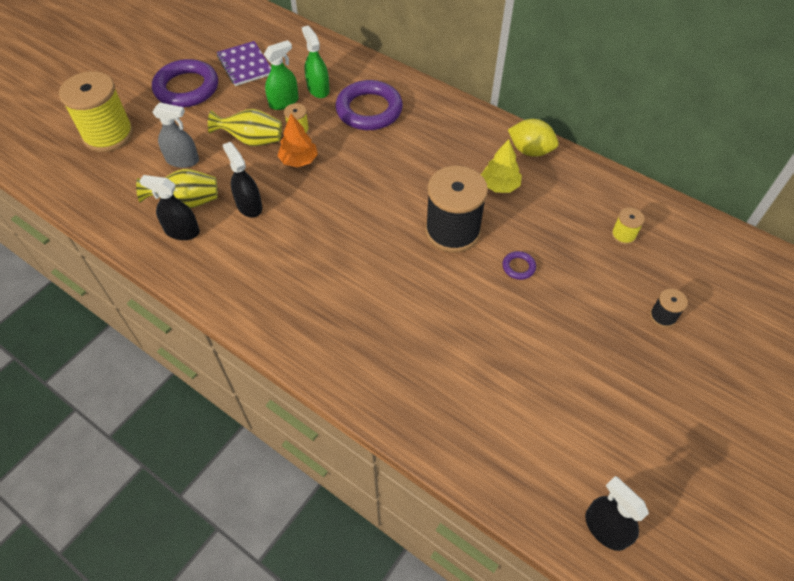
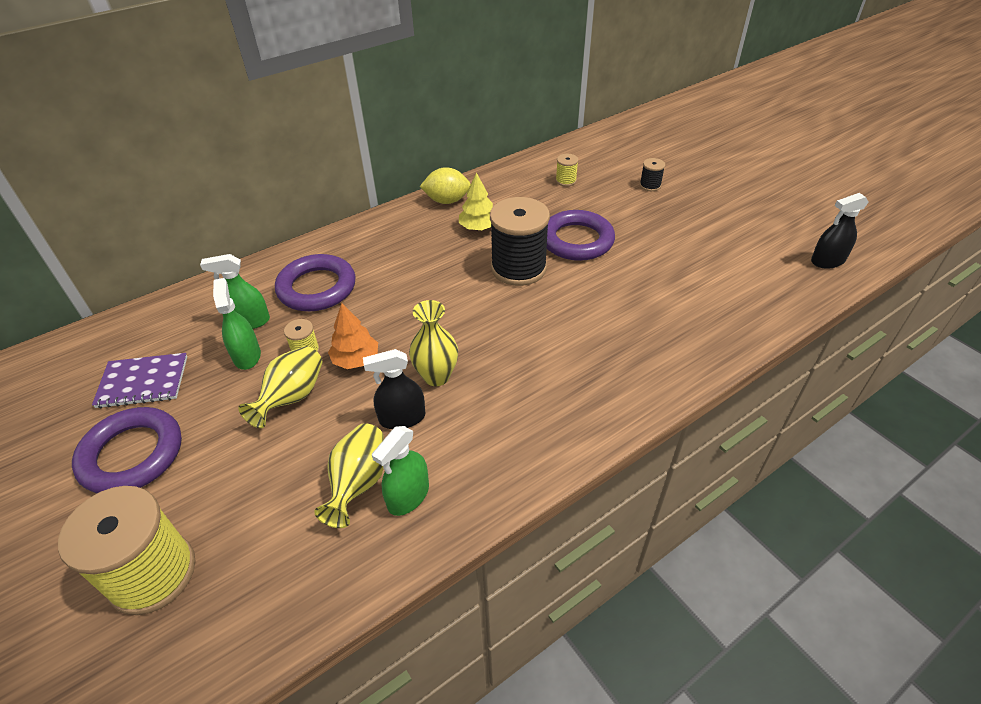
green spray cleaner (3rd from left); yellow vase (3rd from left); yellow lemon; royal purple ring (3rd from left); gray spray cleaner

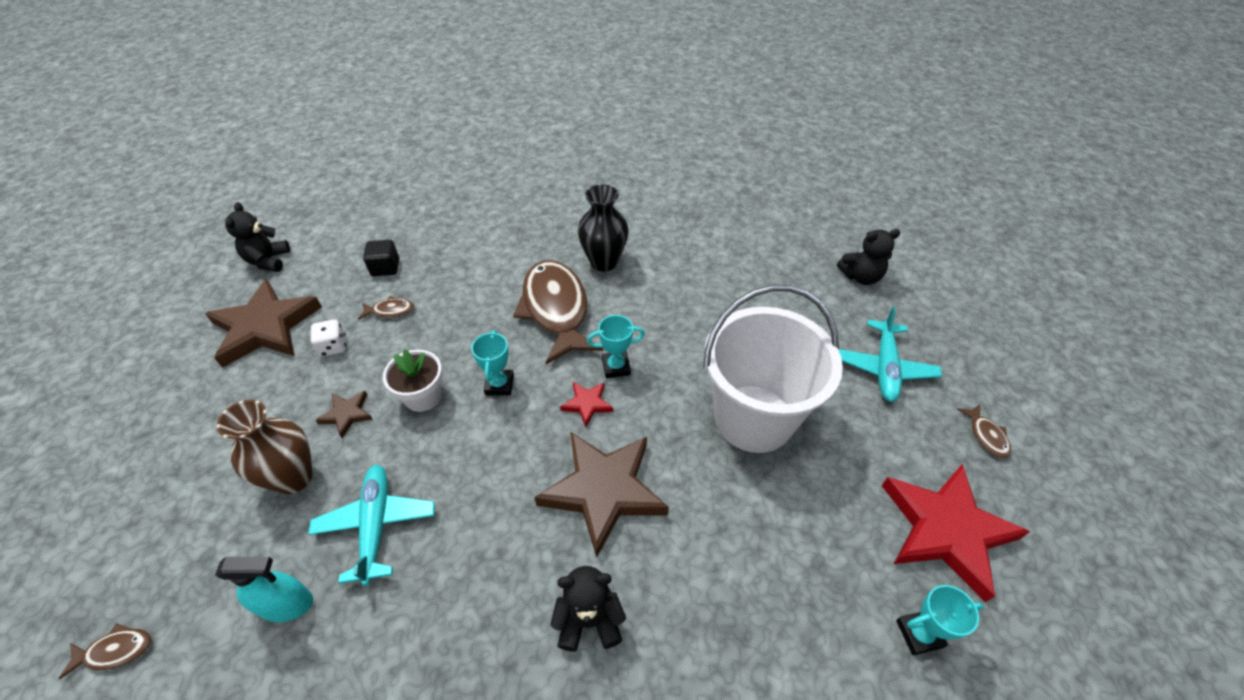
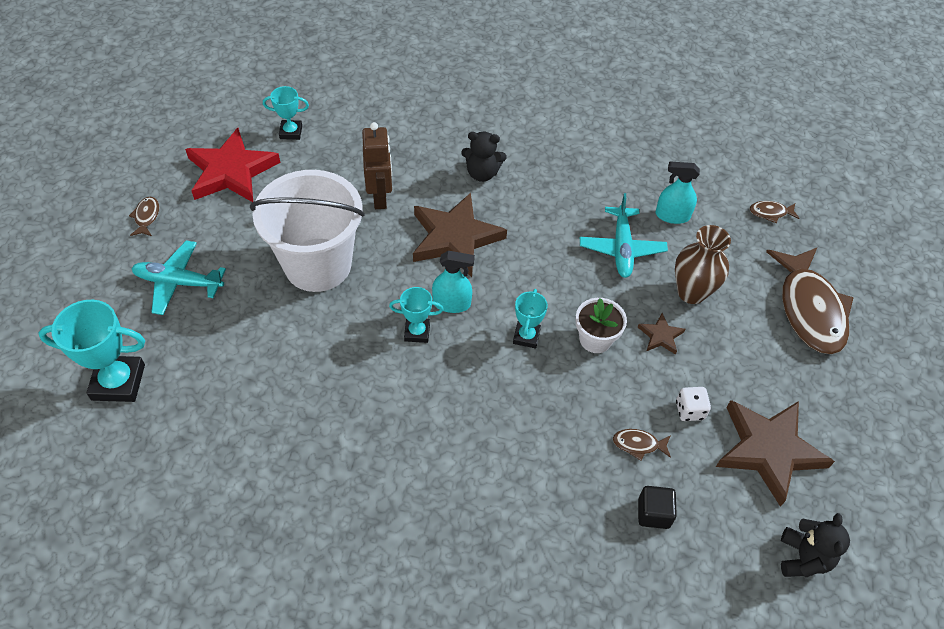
turquoise trophy (1st from left); turquoise plane (1st from left); russet robot figure; turquoise spray cleaner (1st from left); russet toy fish (4th from left); ebony vase

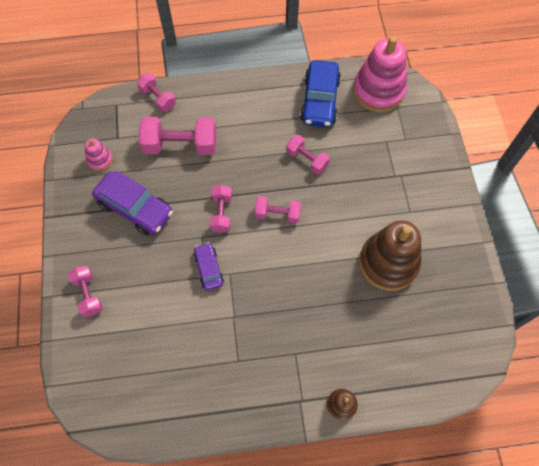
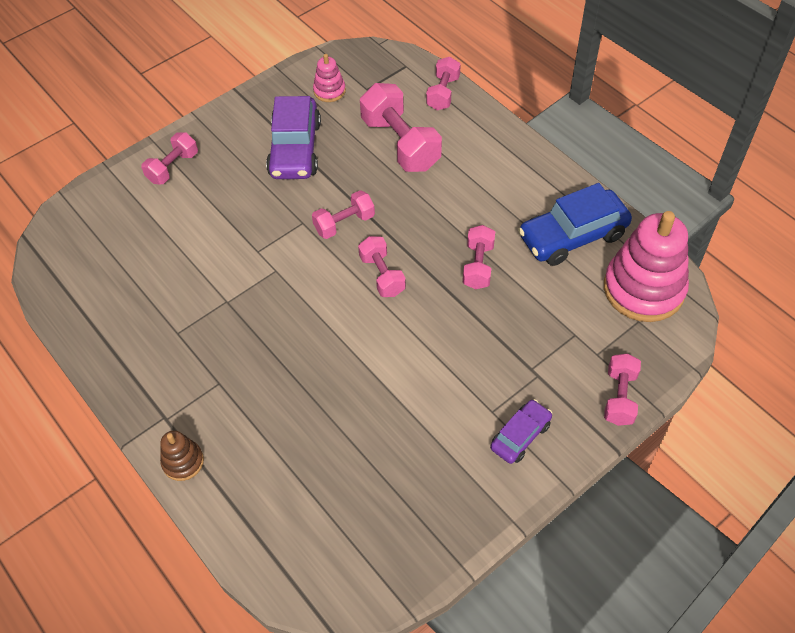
royal purple car (2nd from left); rose-pink dumbbell (7th from left); russet stacking rings (2nd from left in the first image)

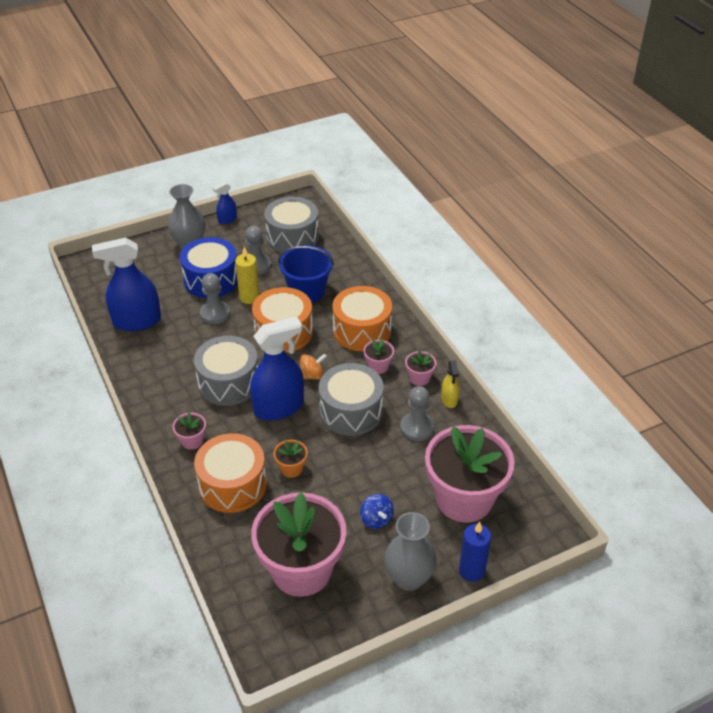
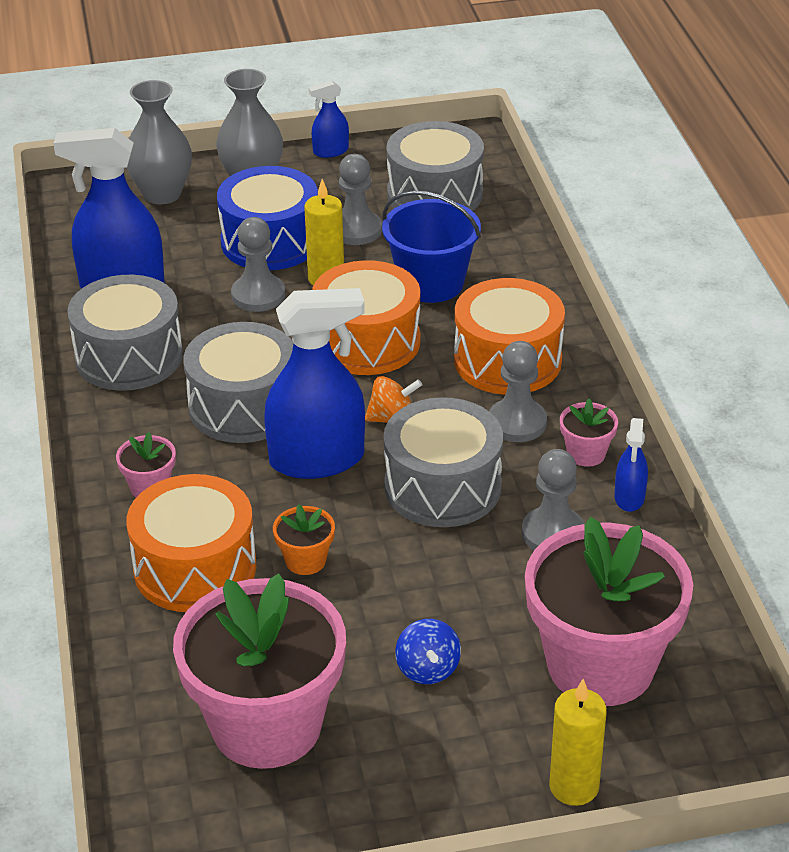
gray snare drum (1st from left); gray vase (1st from left); gray game pawn (3rd from left); yellow wax candle (2nd from left); cobalt spray cleaner (4th from left)

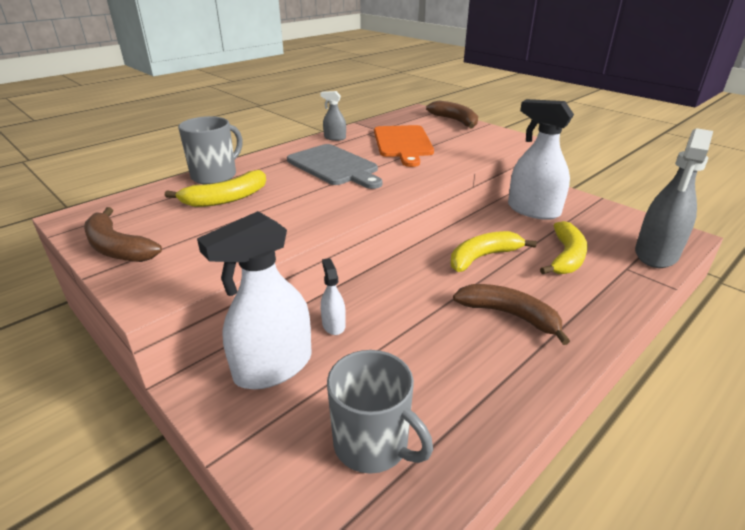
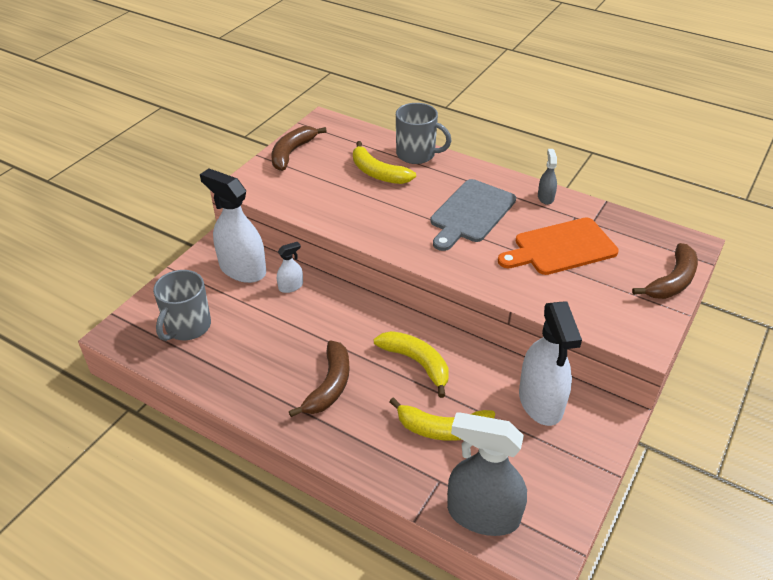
pure white spray cleaner (3rd from left)

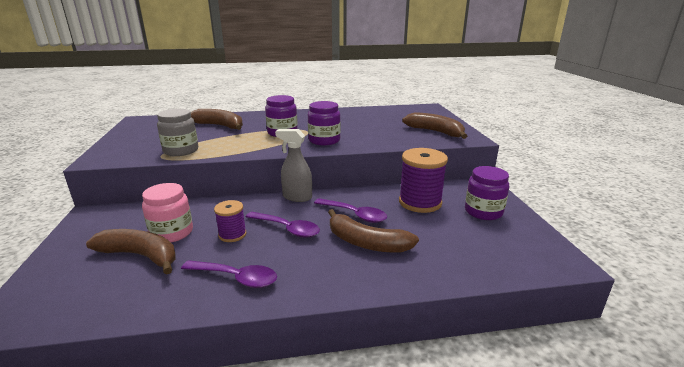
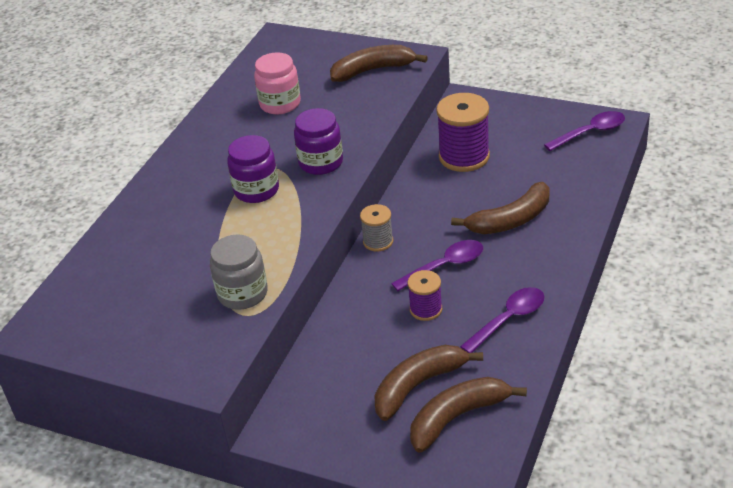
rose-pink preserve jar; gray spool; russet banana (3rd from left); royal purple spoon (3rd from left); royal purple preserve jar (3rd from left in the first image)

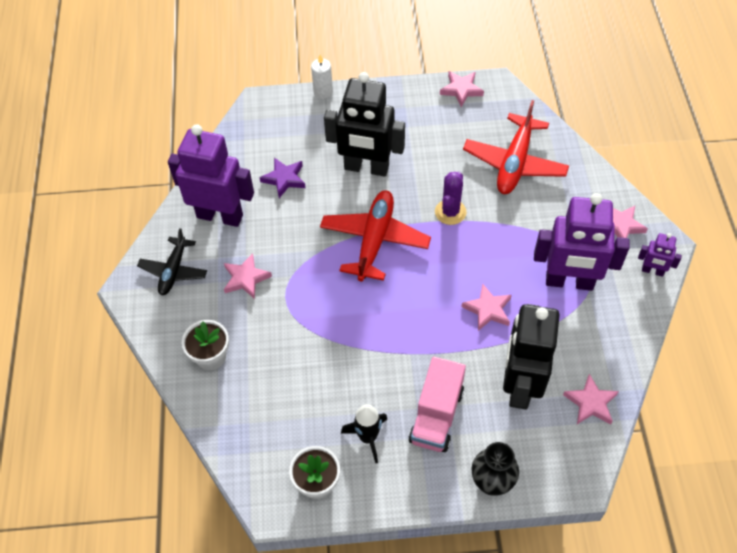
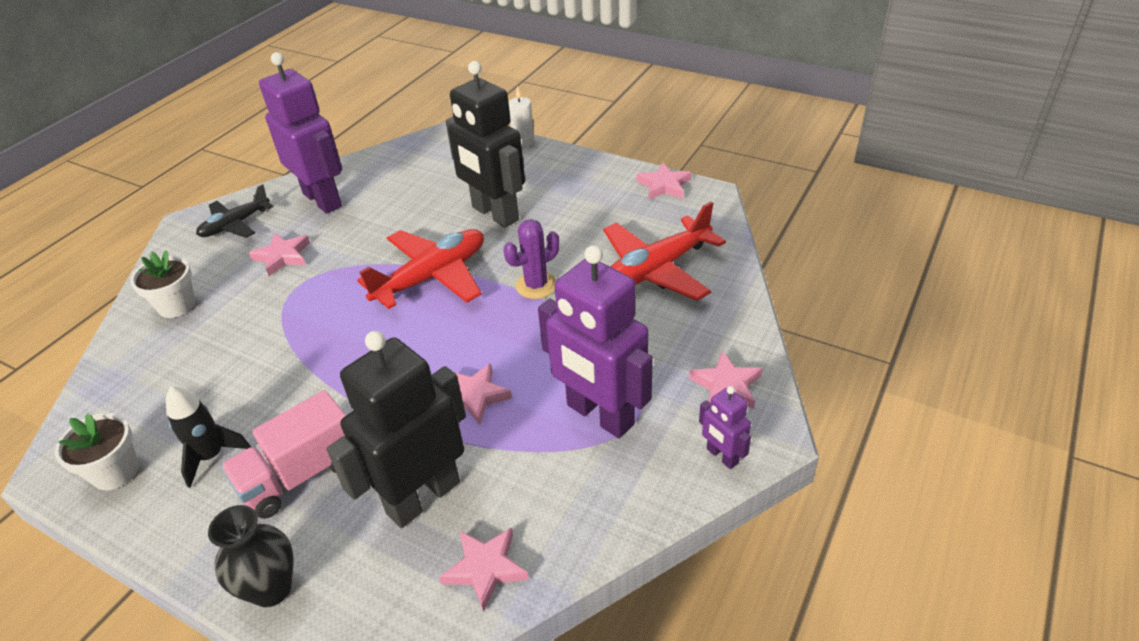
royal purple star

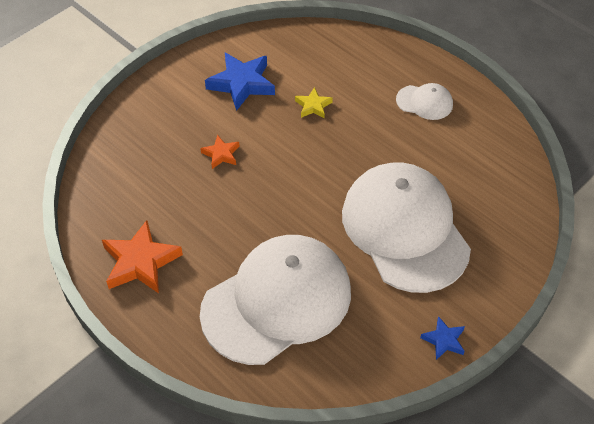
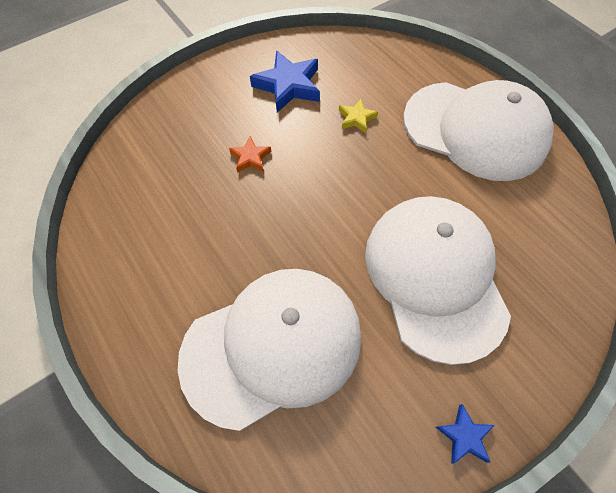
pure white cap (3rd from left); orange star (1st from left in the first image)

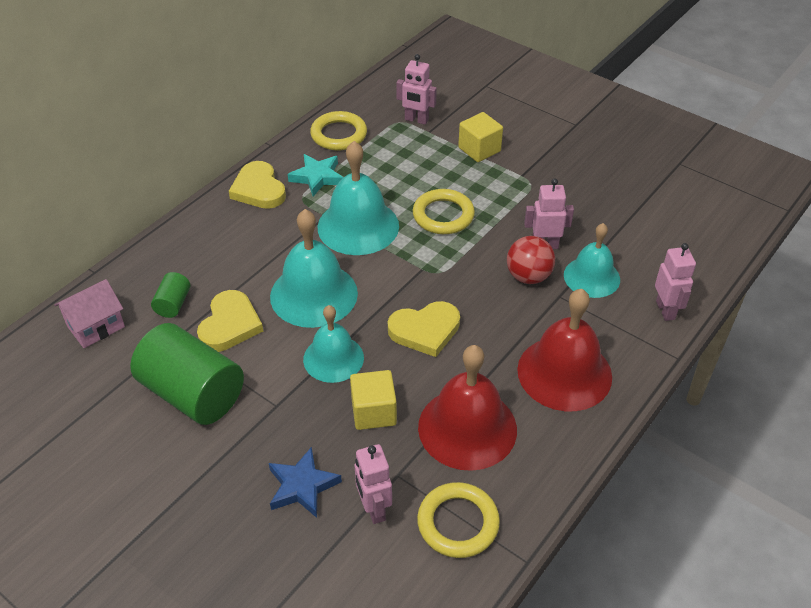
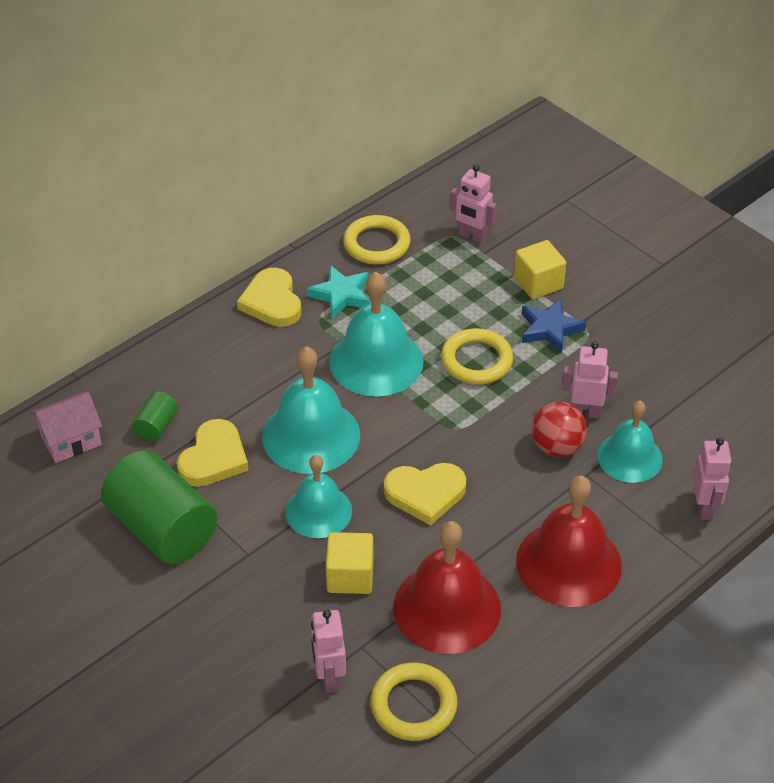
cobalt star

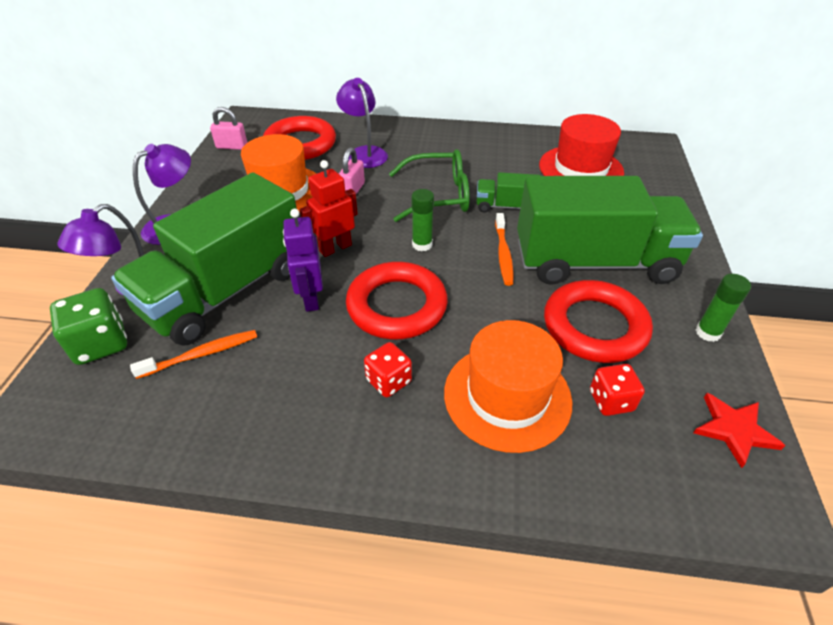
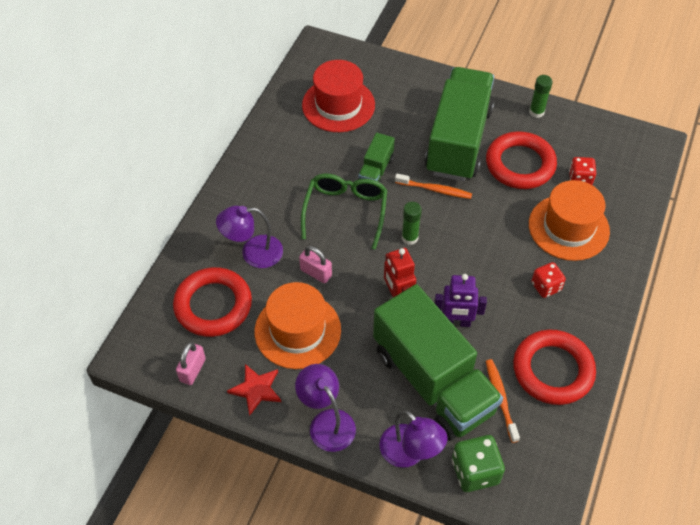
red star; red ring (3rd from left)

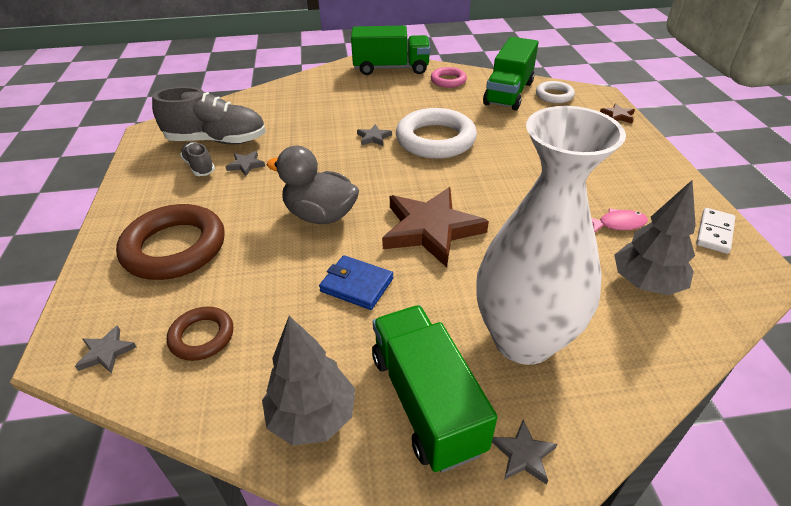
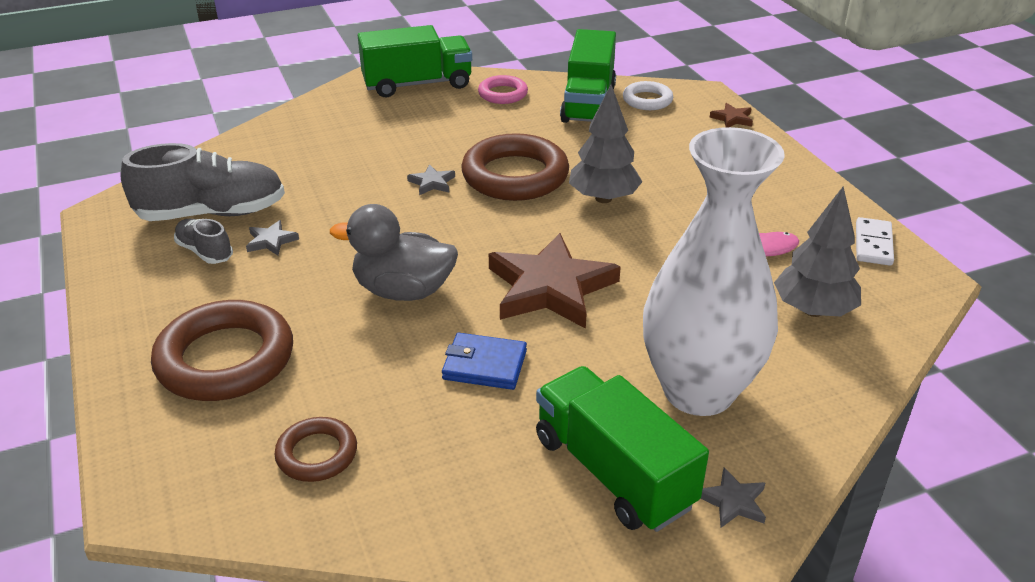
russet ring (3rd from left); gray fir tree (1st from left); gray star (1st from left in the first image)

